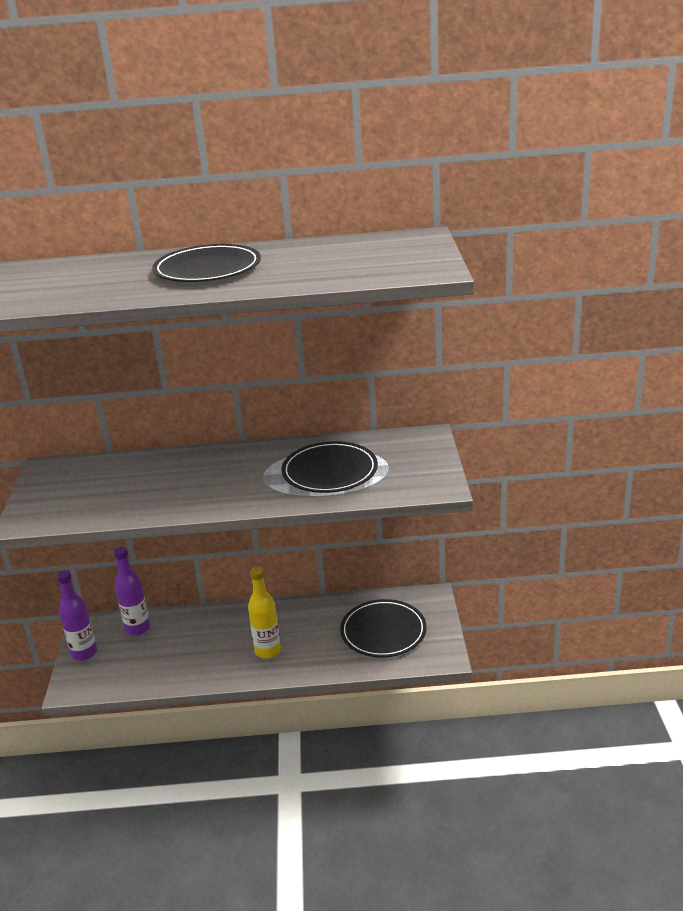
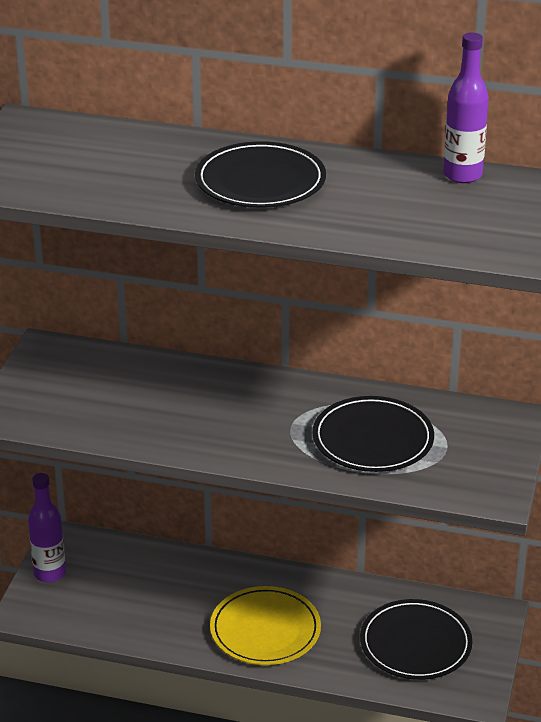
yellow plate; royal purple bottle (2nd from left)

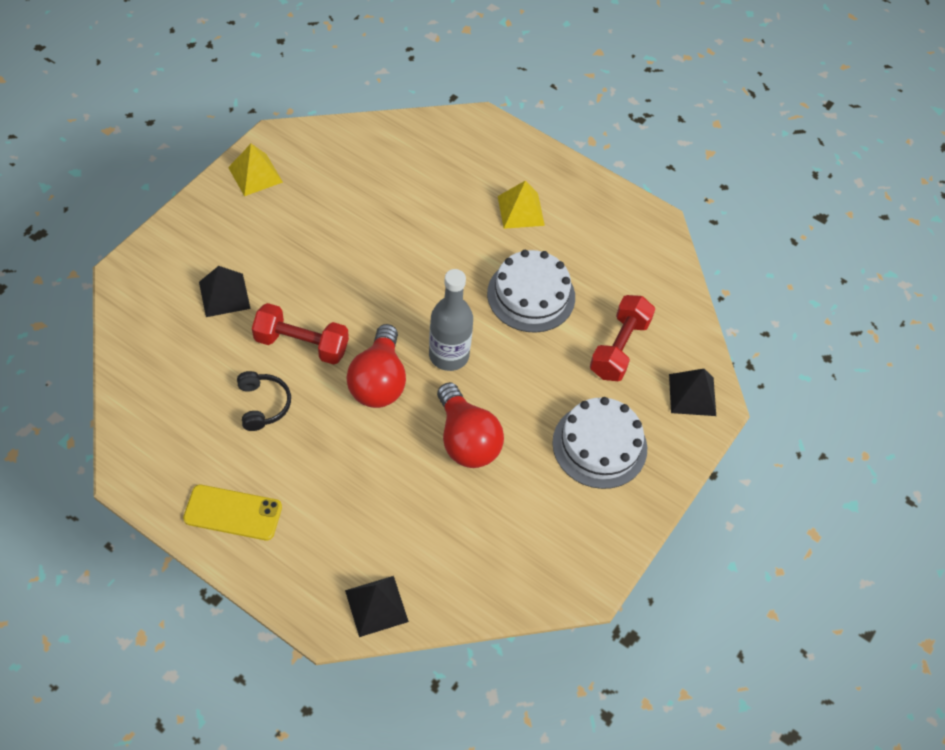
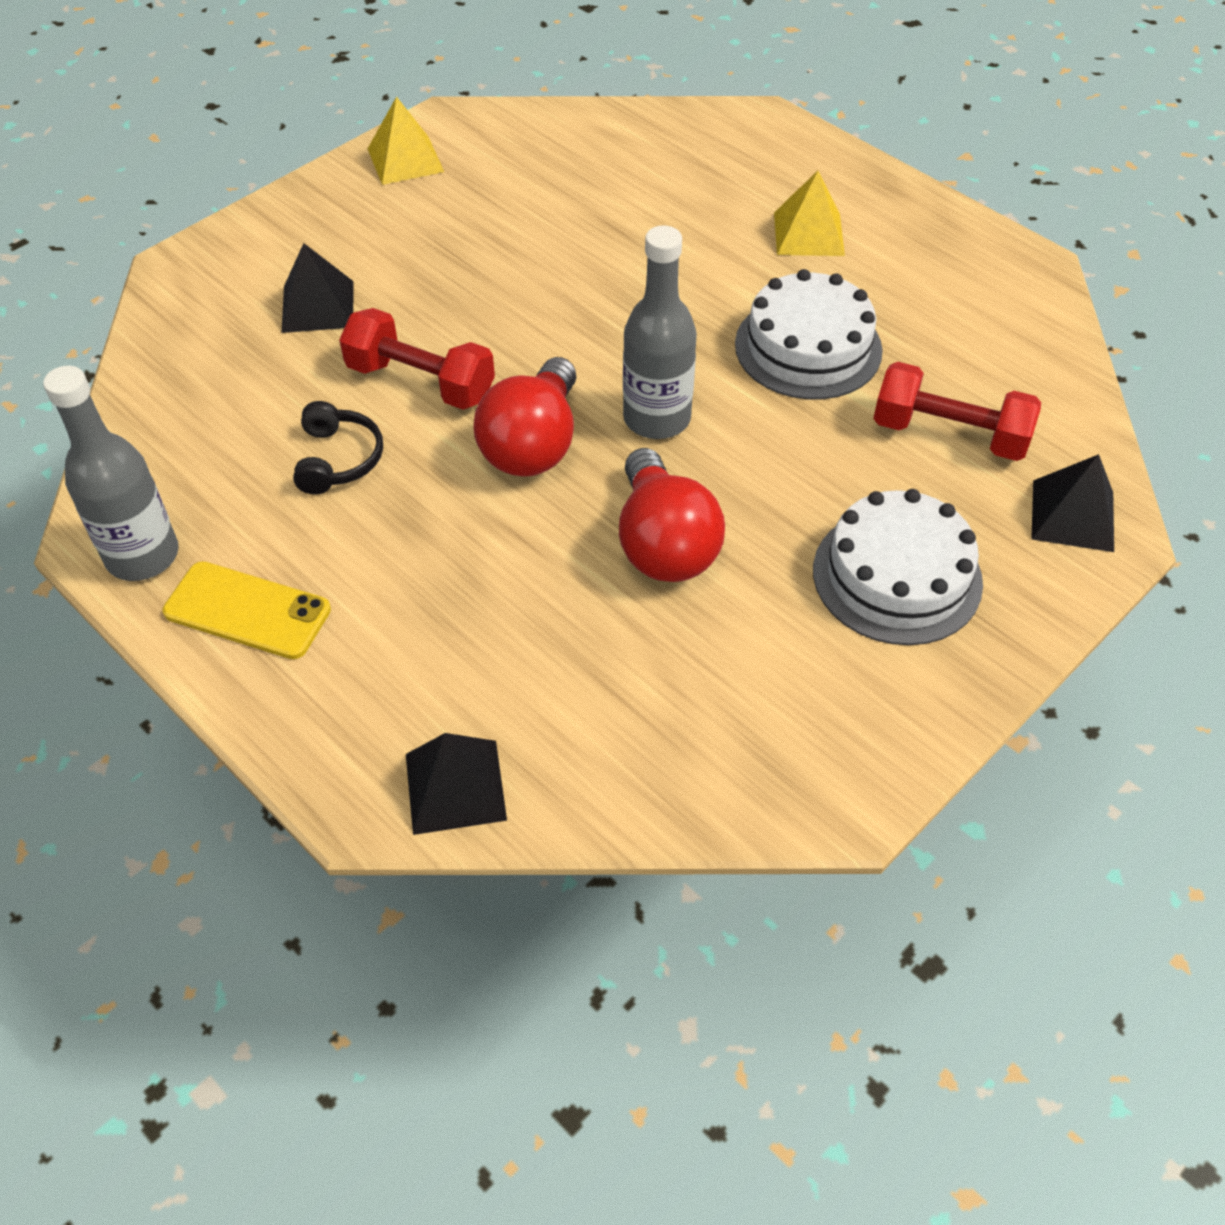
gray bottle (1st from left); red dumbbell (2nd from left)

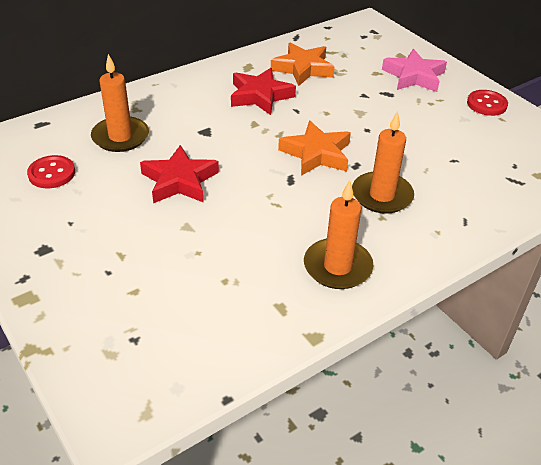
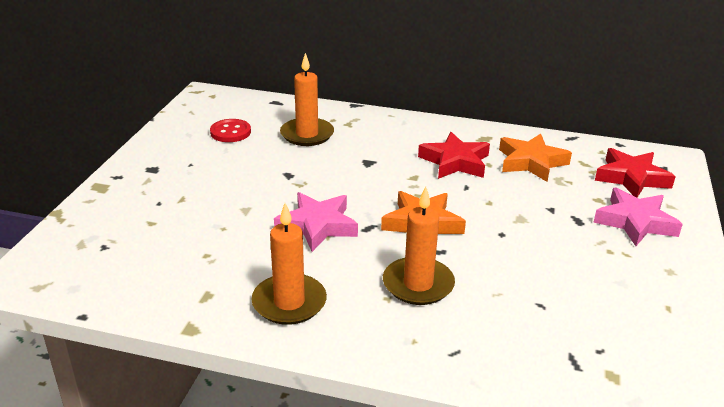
rose-pink star (1st from left); red star (2nd from left); red shirt button (2nd from left in the first image)

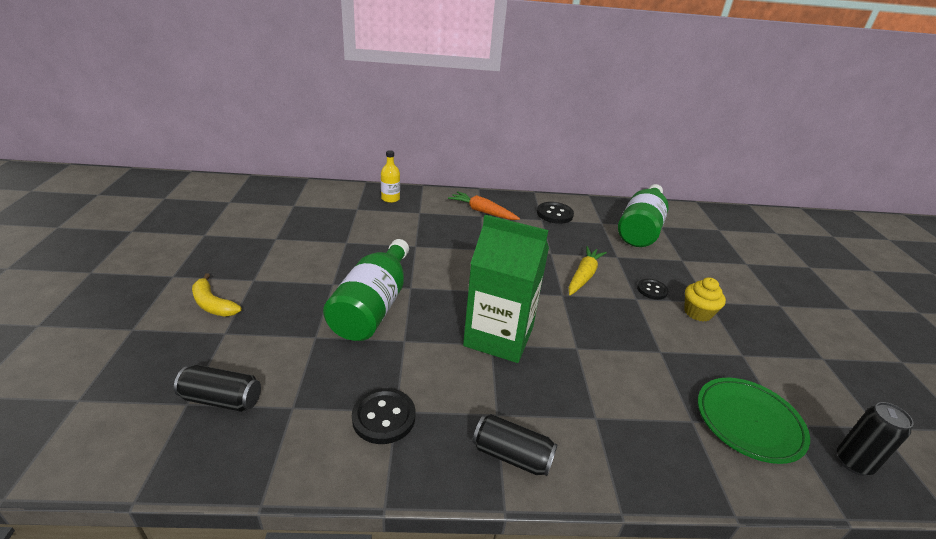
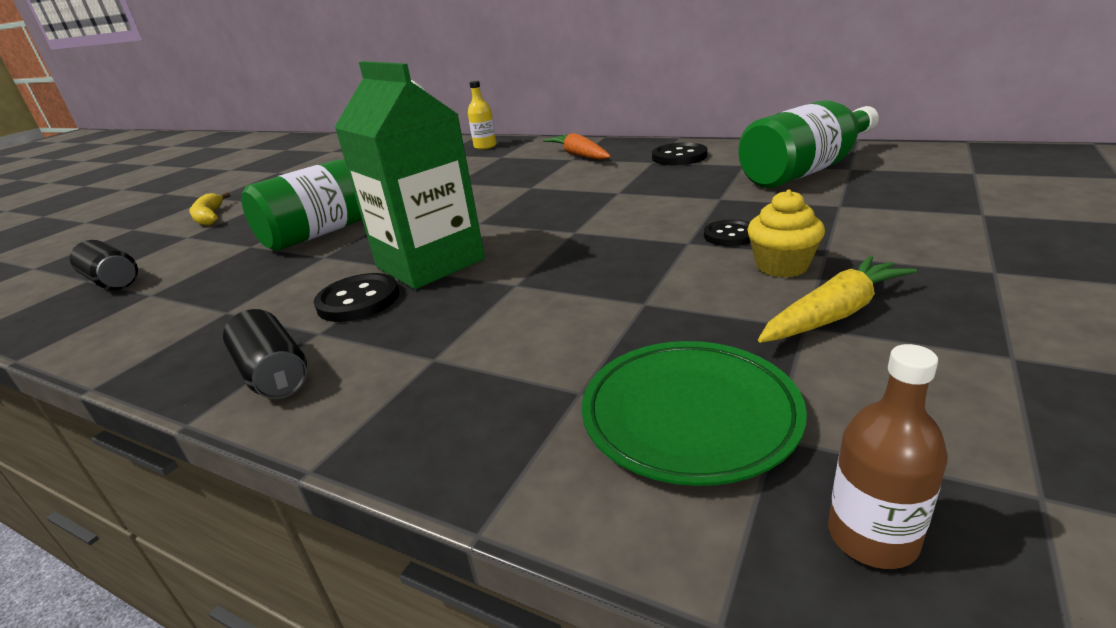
ebony shirt button (1st from left); yellow root vegetable; russet bottle

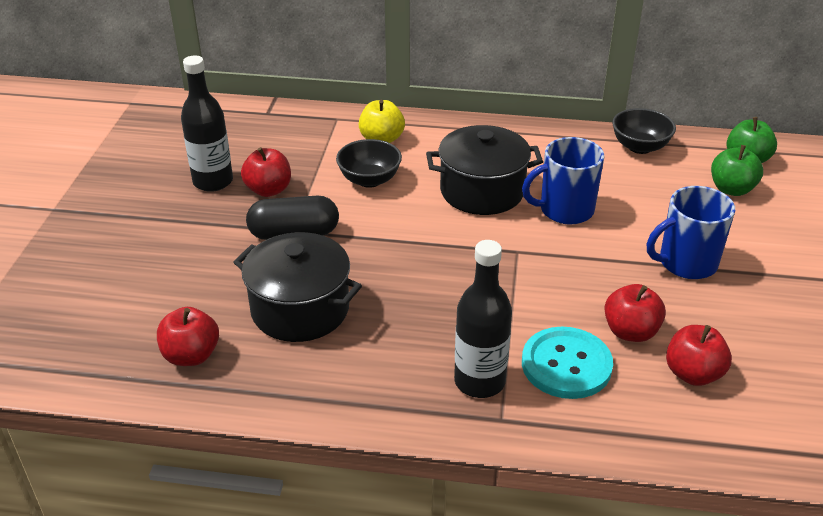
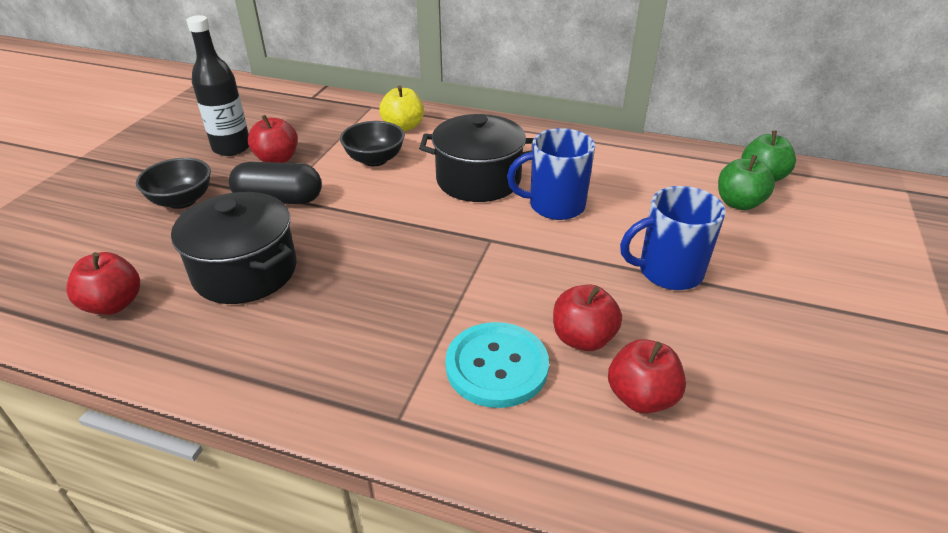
ebony bowl (1st from left); ebony bottle (2nd from left in the first image)

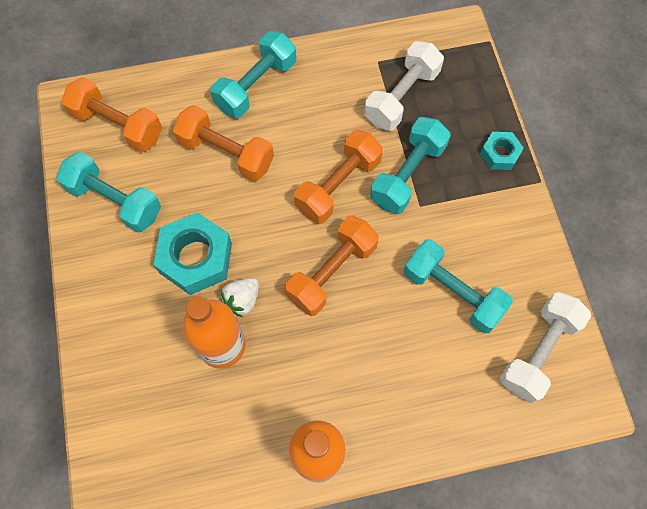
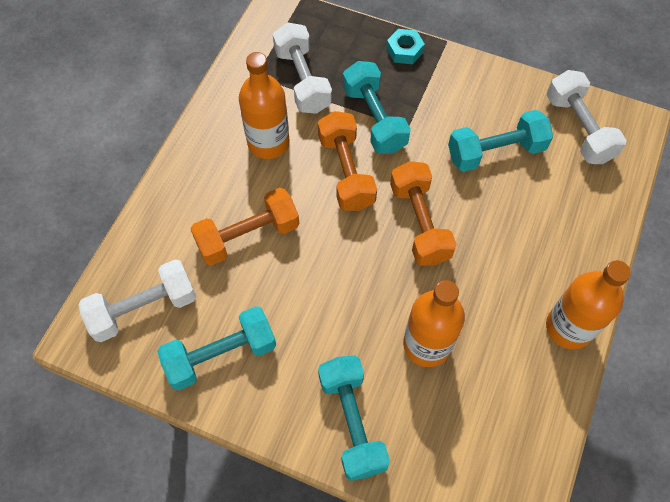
pure white dumbbell (1st from left); orange bottle (1st from left); turquoise dumbbell (2nd from left); turquoise hex nut (1st from left in the first image); pure white strawberry

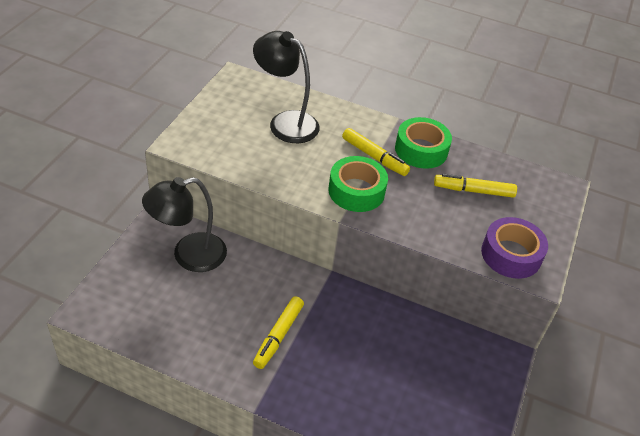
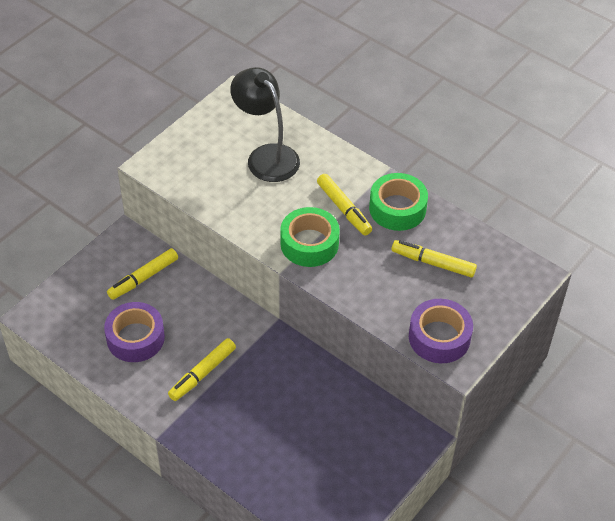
royal purple tape (1st from left); yellow marker (1st from left)

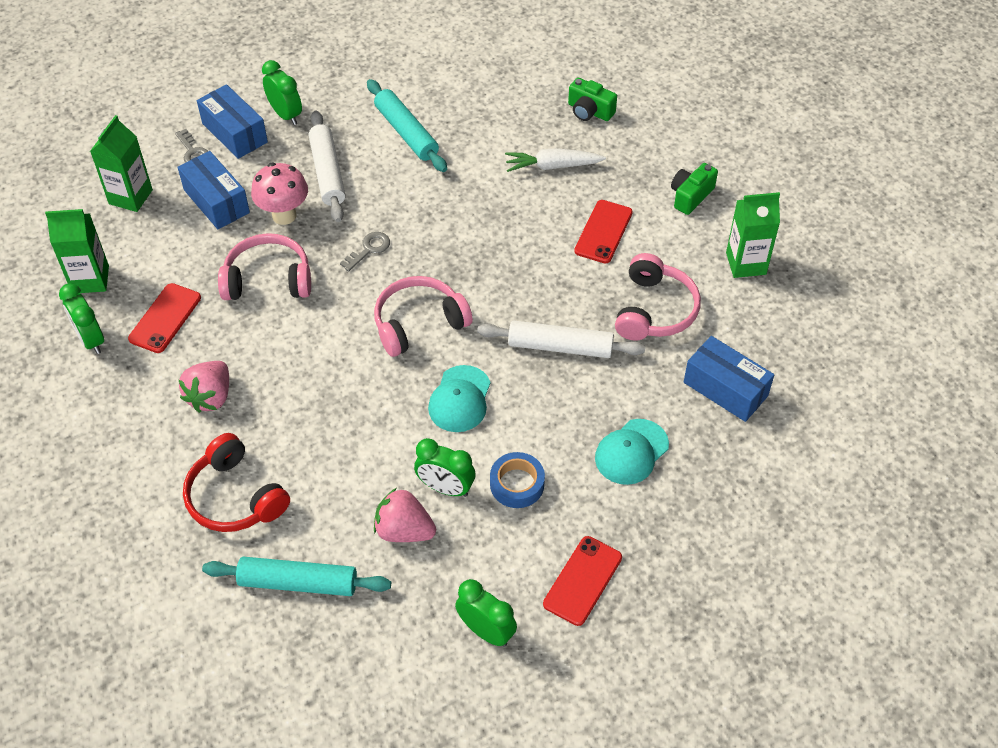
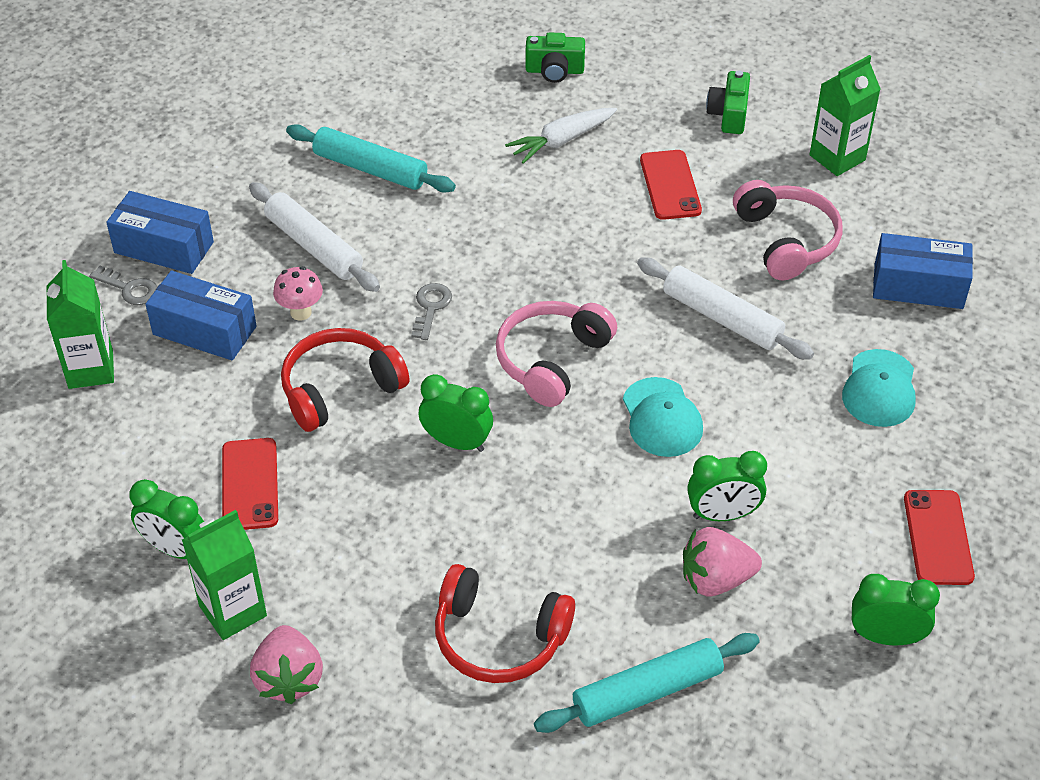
green milk carton (2nd from left); rose-pink strawberry (1st from left); rose-pink toadstool; red over-ear headphones (1st from left); green alarm clock (2nd from left); pure white dough roller (2nd from left); cobalt tape

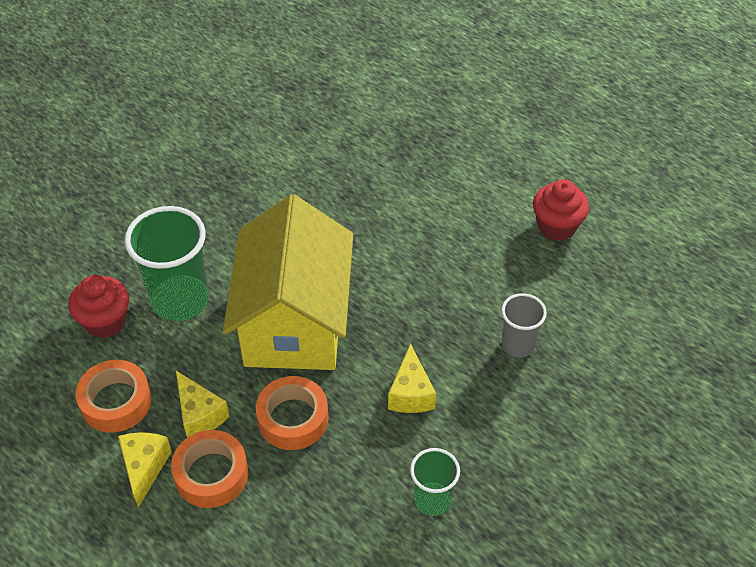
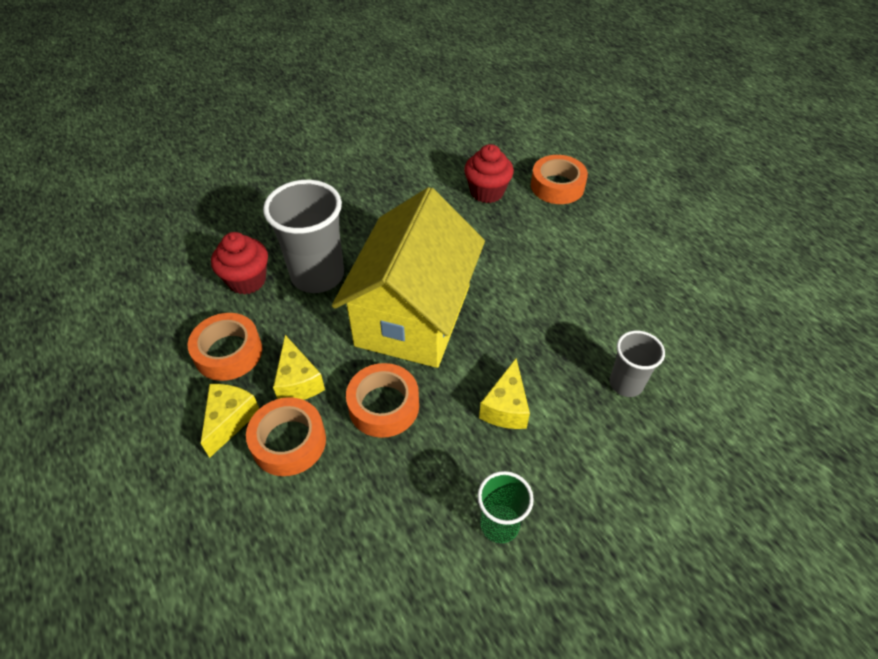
gray cup (1st from left); red cupcake (2nd from left); orange tape (4th from left)

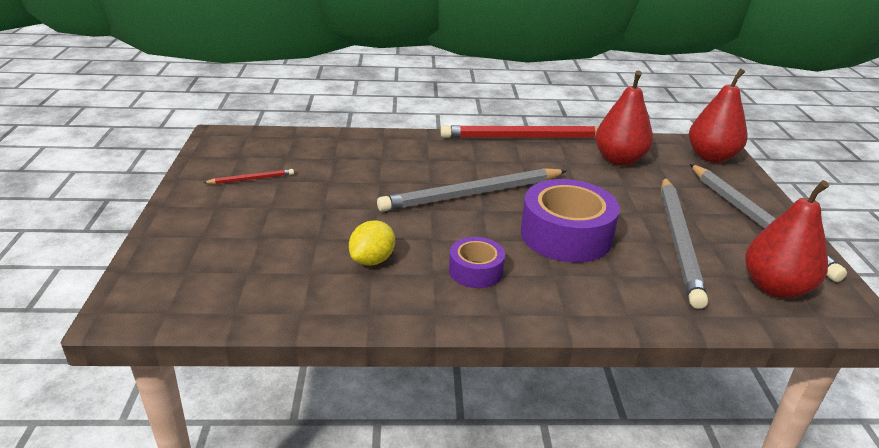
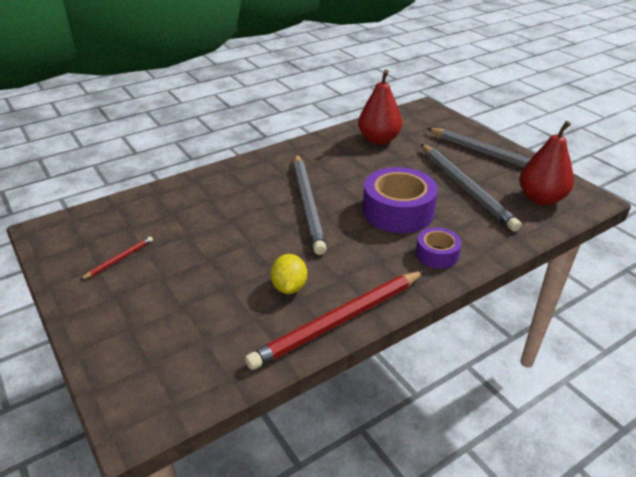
red wooden pencil (2nd from left); gray wooden pencil (1st from left); royal purple tape (2nd from left); red pear fruit (2nd from left in the first image)

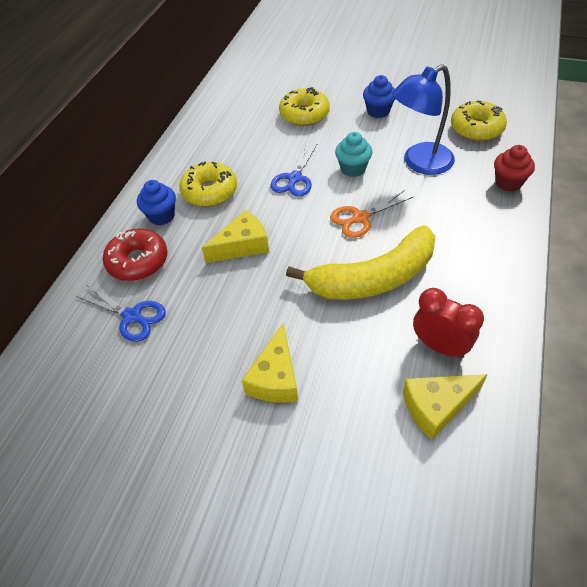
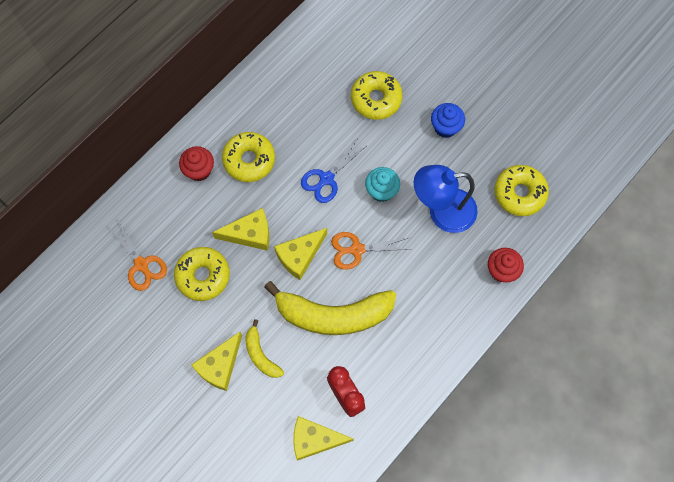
orange pair of scissors (1st from left); yellow glazed donut (1st from left); red cupcake (1st from left); yellow banana (1st from left); yellow piece of cheese (3rd from left); red glazed donut

